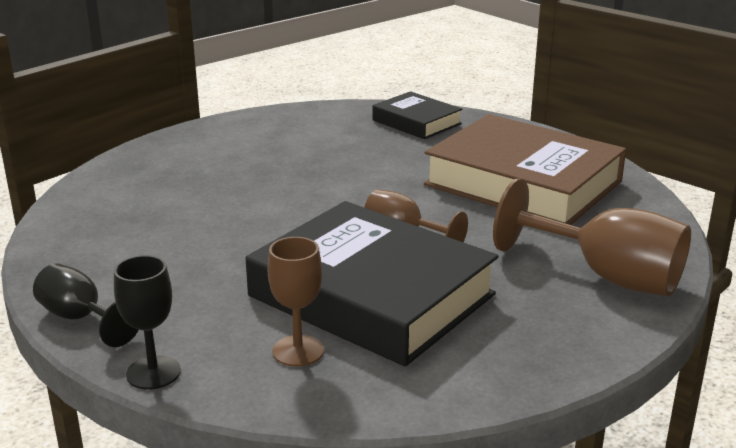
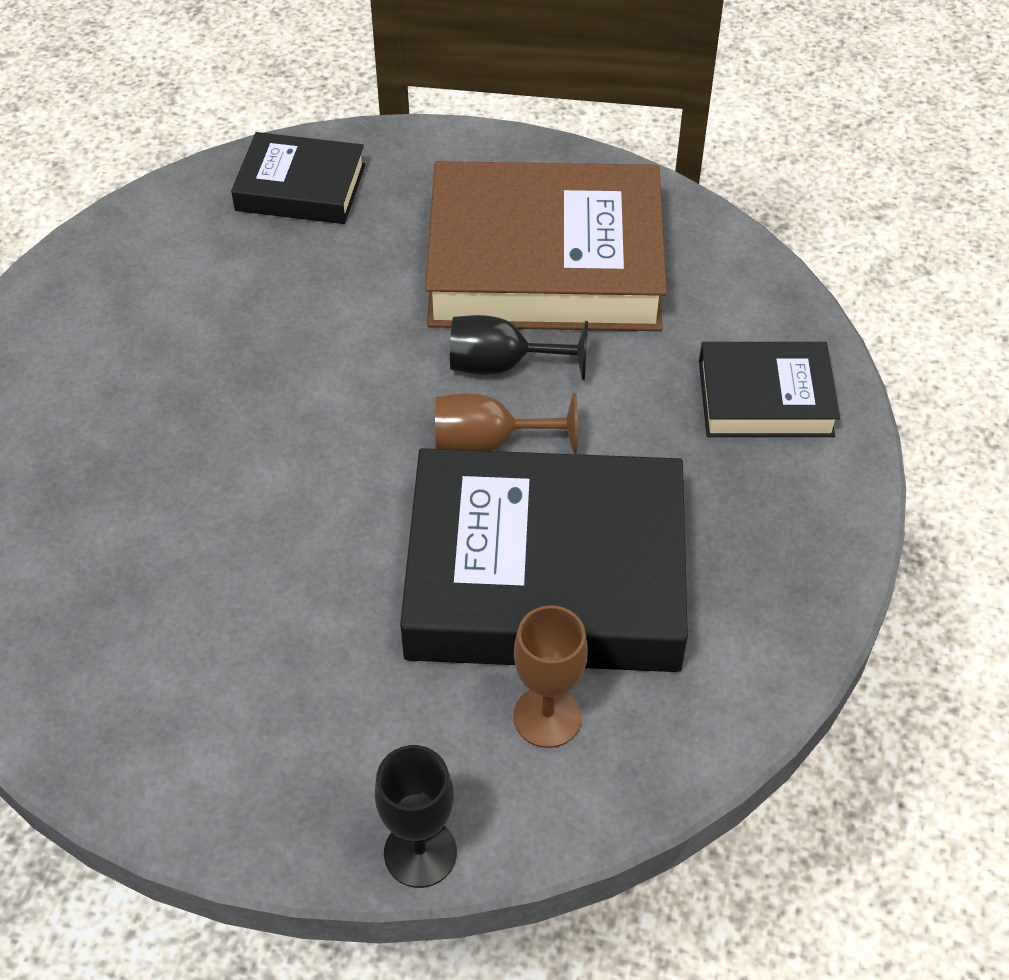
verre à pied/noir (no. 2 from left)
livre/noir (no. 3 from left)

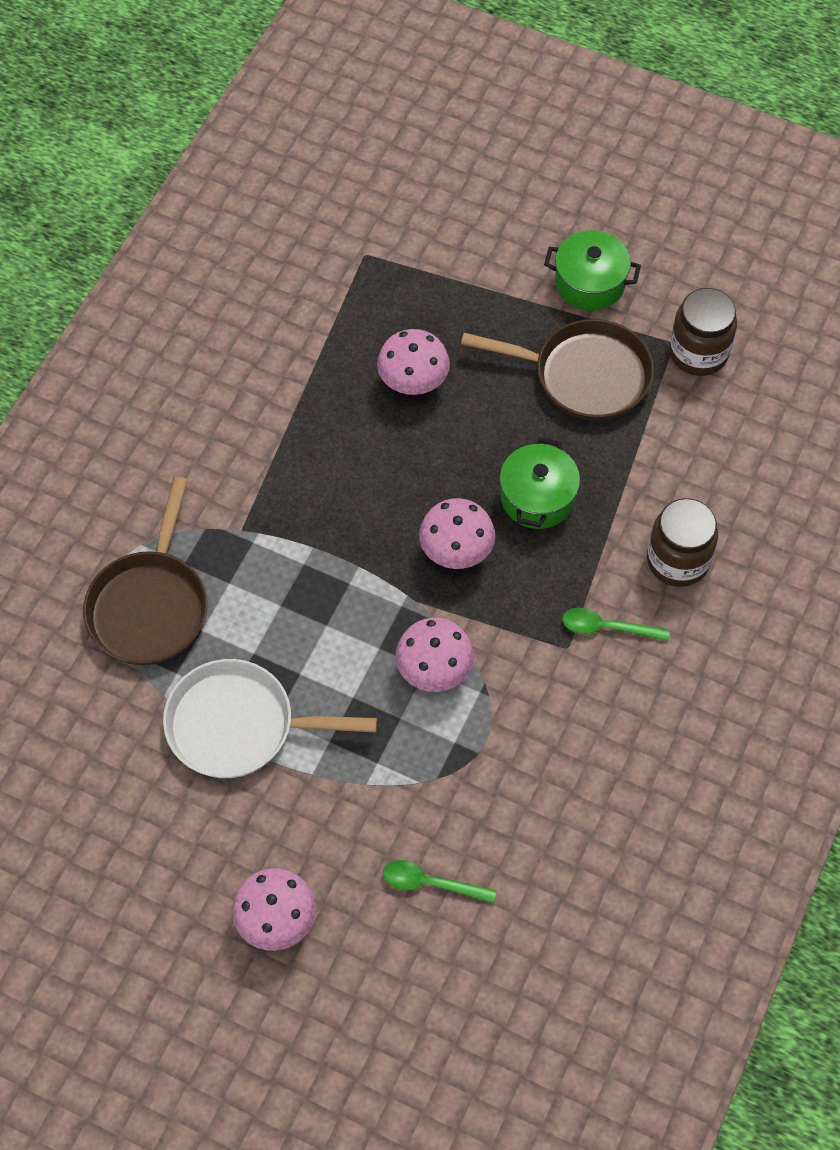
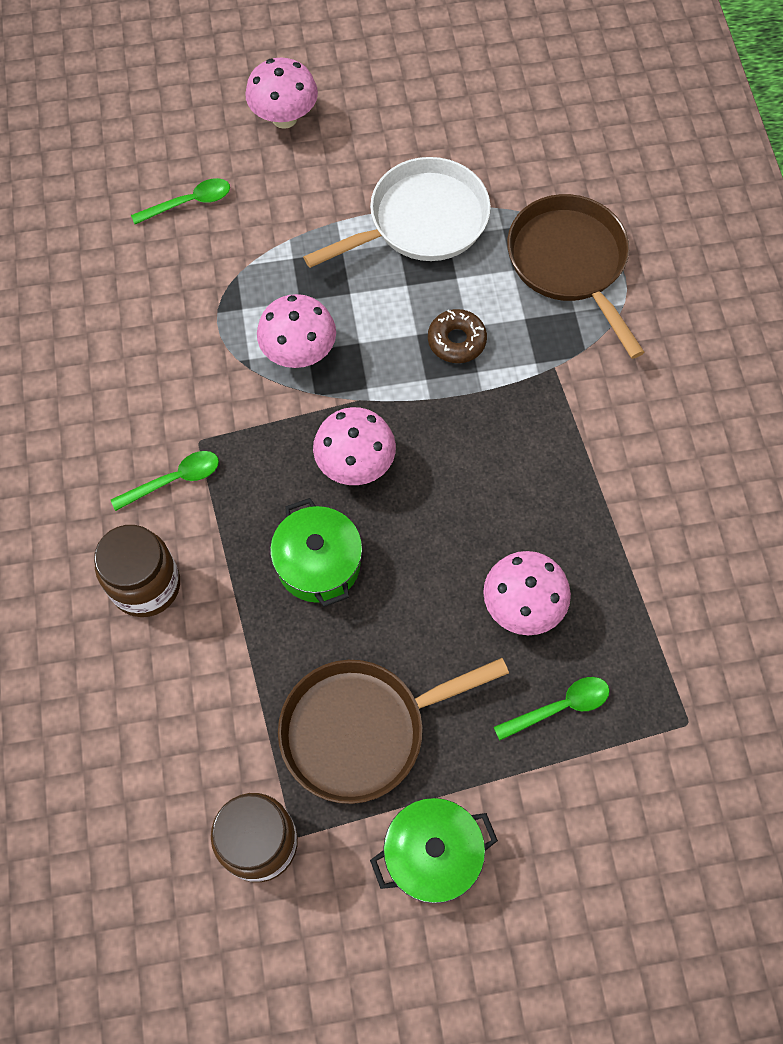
beignet/marron
cuillère/vert (no. 3 from left)

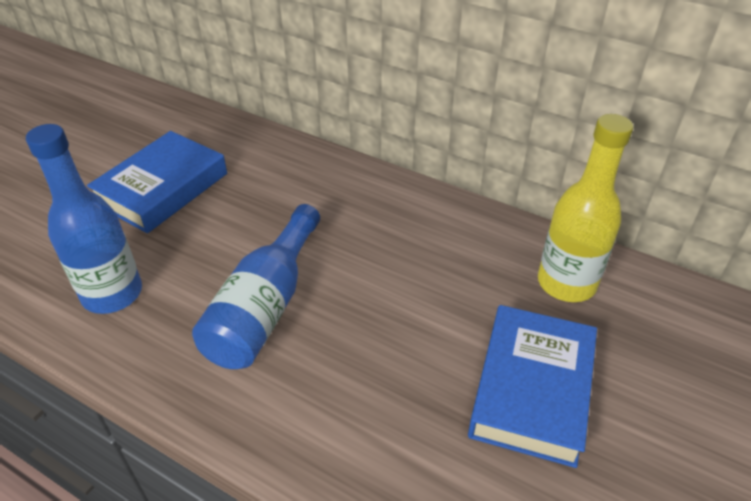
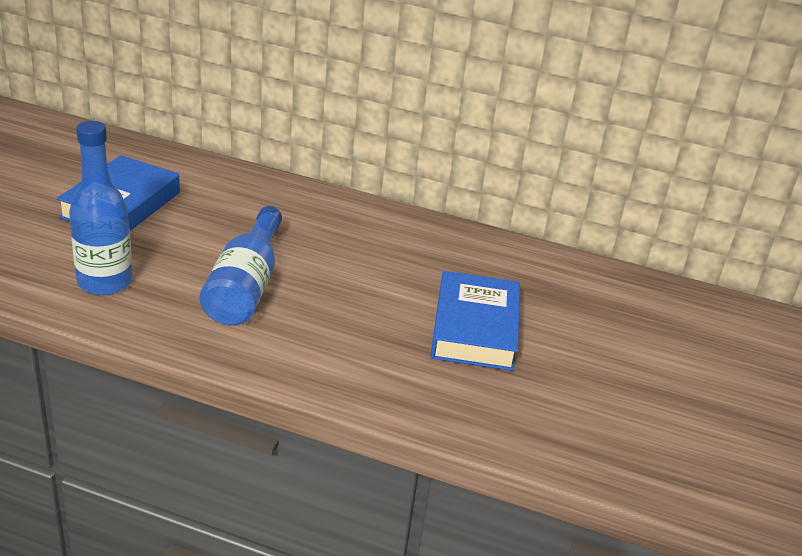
bouteille/jaune

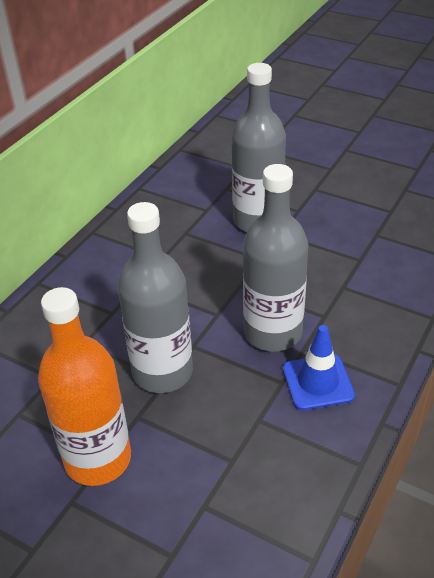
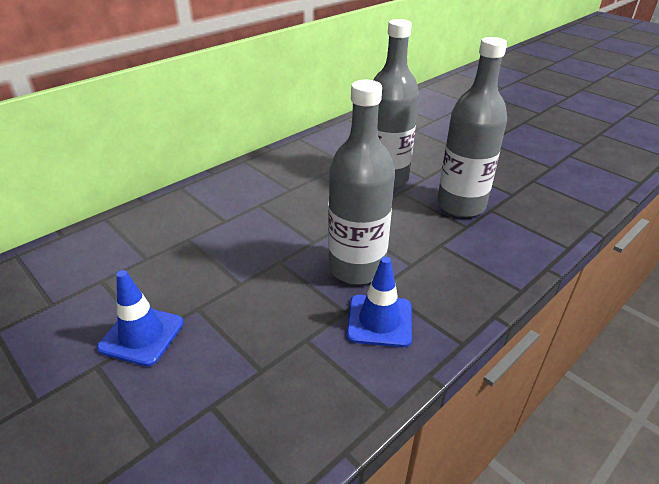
cône de chantier/bleu (no. 1 from left)
bouteille/gris (no. 3 from left)

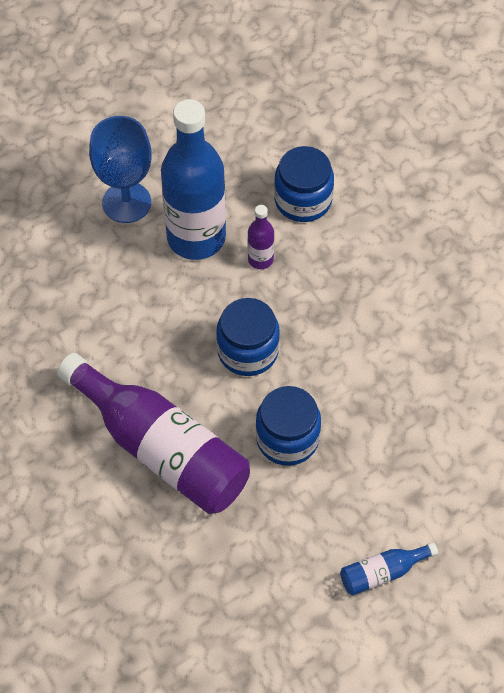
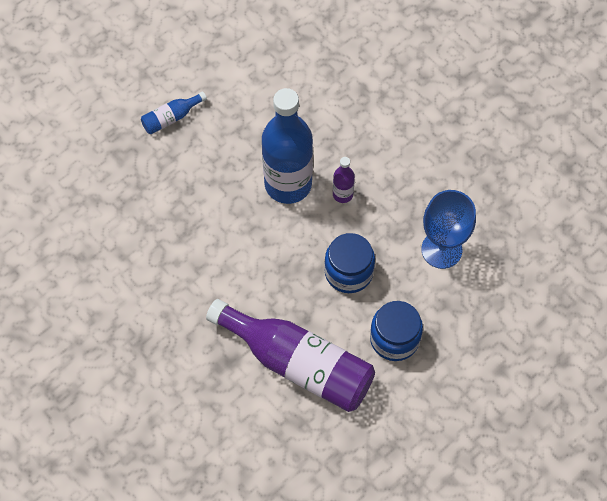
bouteille/bleu (no. 1 from left)
verre à pied/bleu
bocal/bleu (no. 3 from left in the first image)

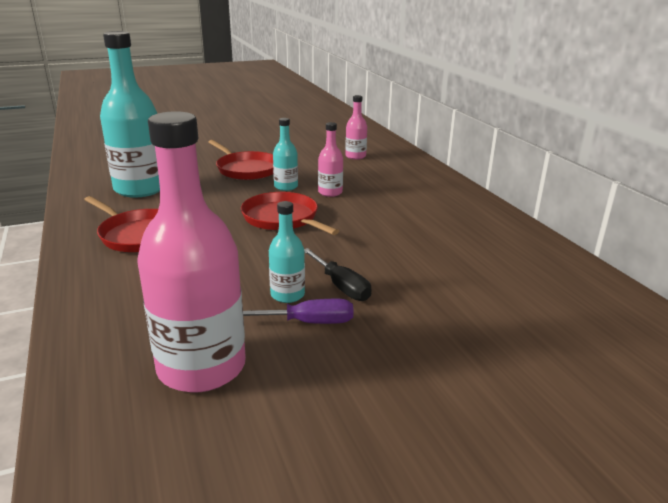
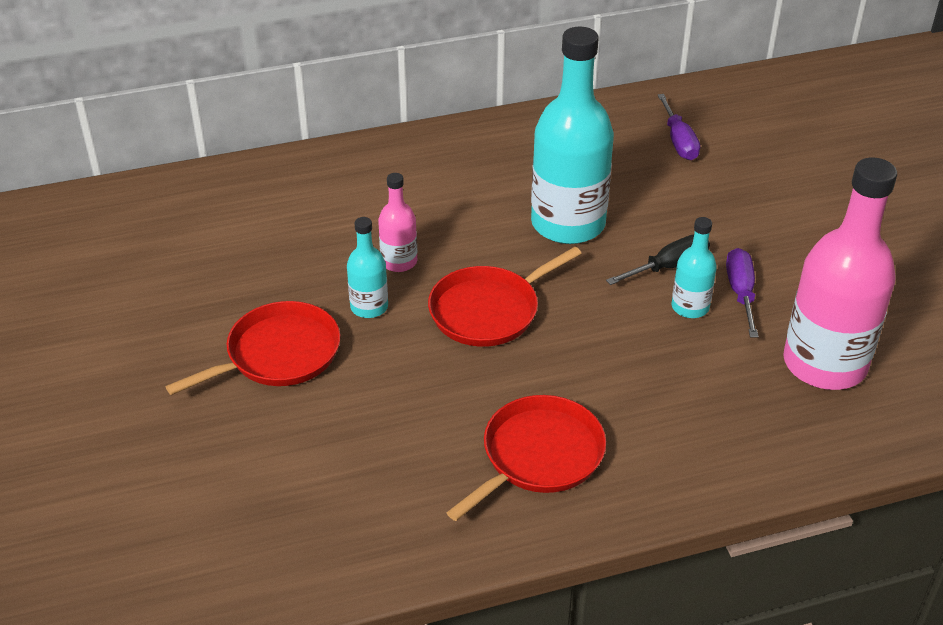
bouteille/turquoise (no. 2 from left)
tournevis/violet (no. 1 from left)
bouteille/rose (no. 3 from left in the first image)

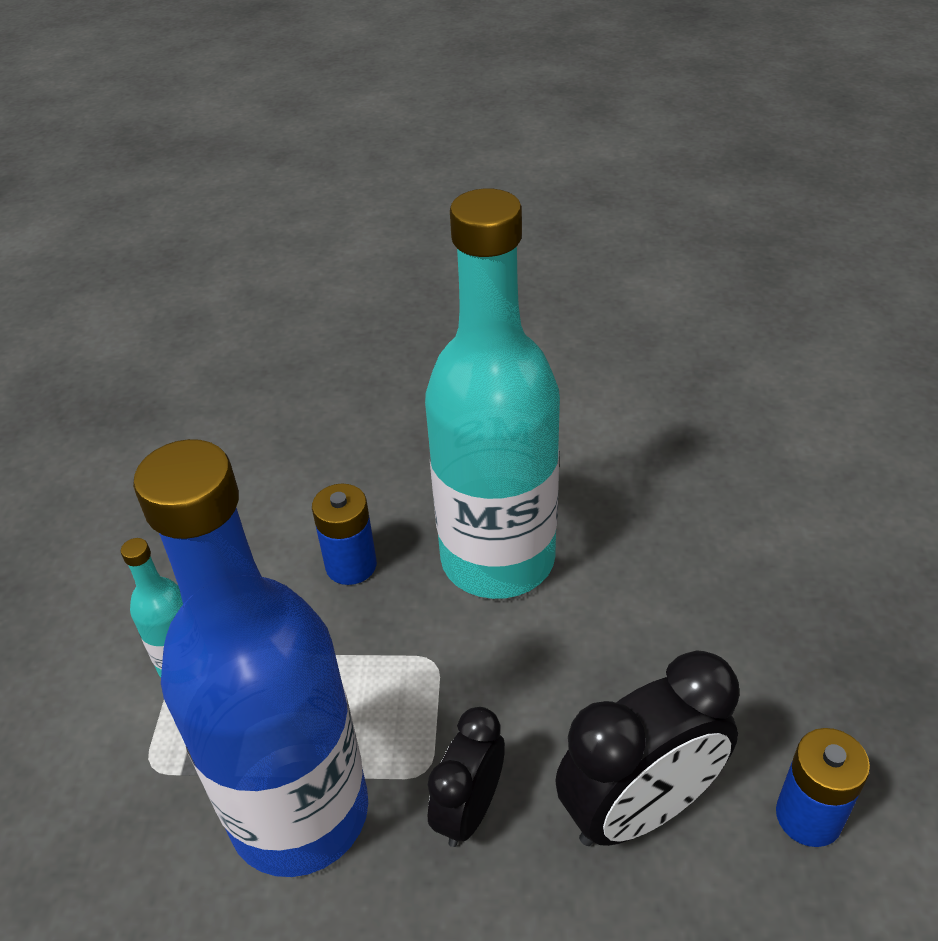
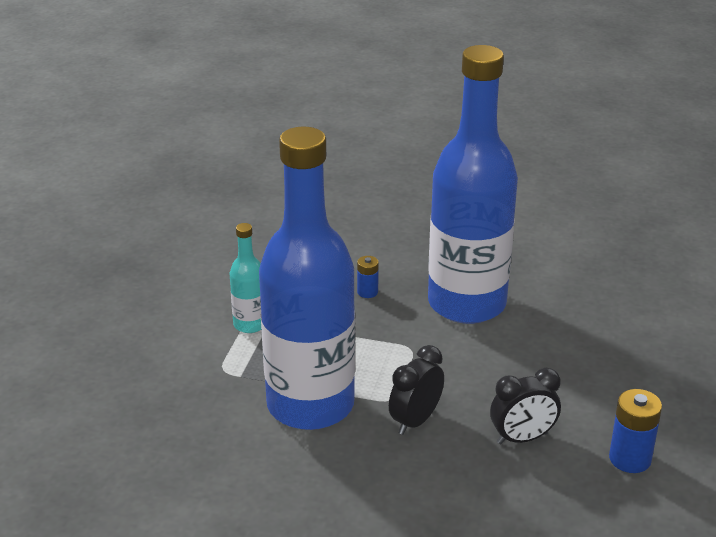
pile/bleu (no. 1 from left)
bouteille/bleu (no. 2 from left)
réveil/noir (no. 2 from left)

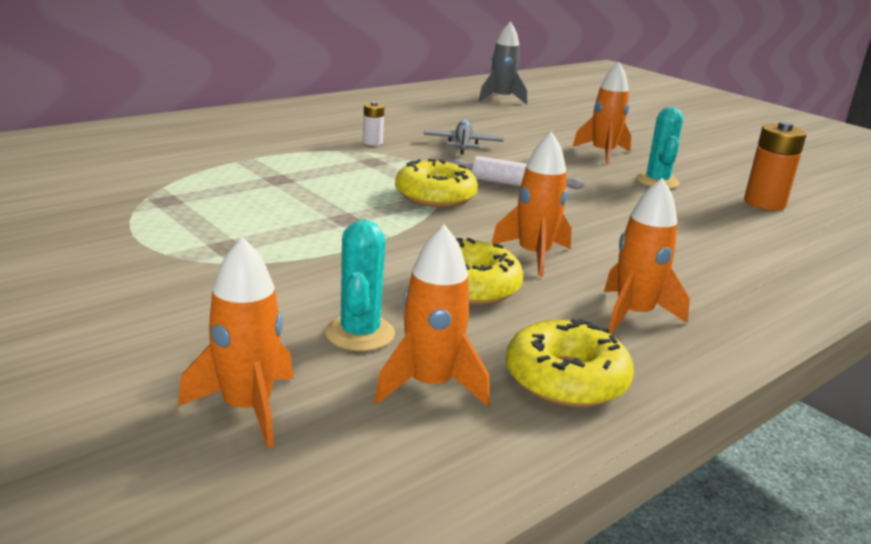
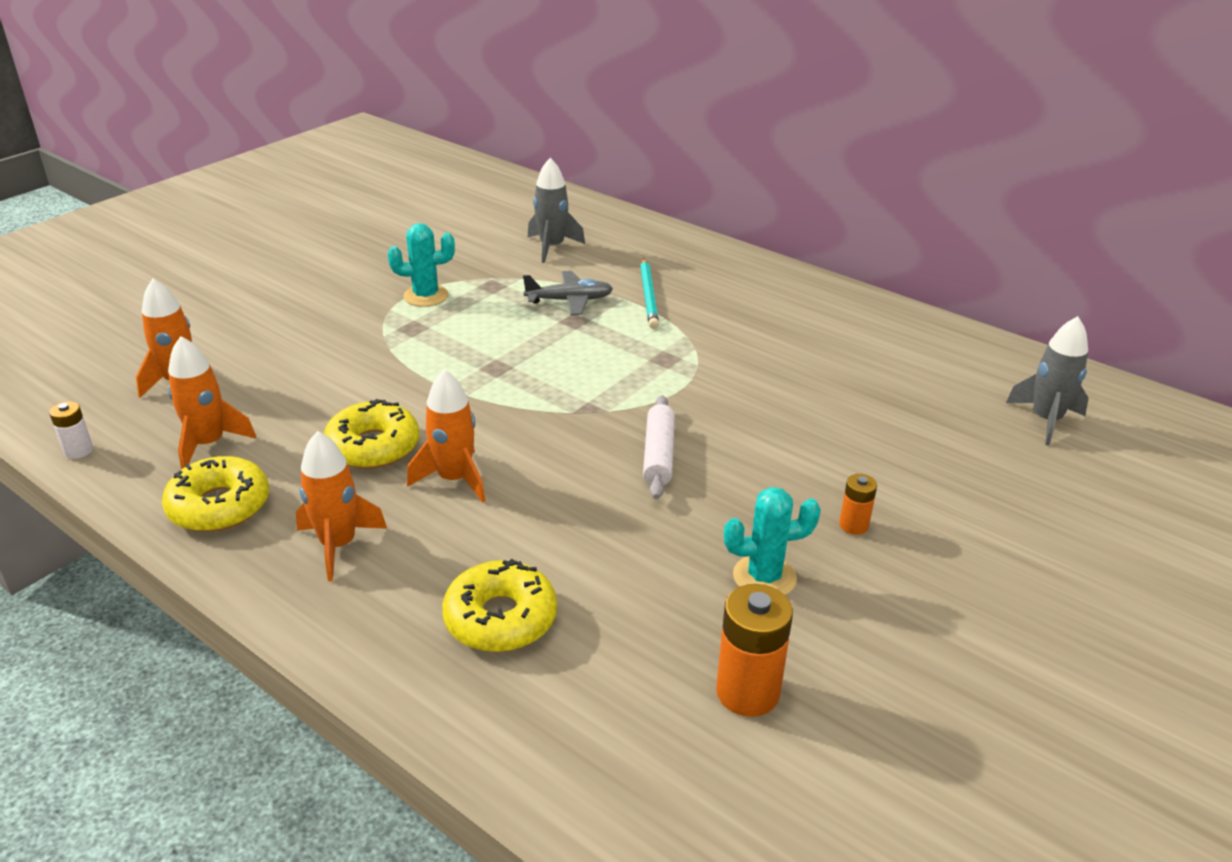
pile/blanc
cactus/turquoise (no. 1 from left)
beignet/jaune (no. 3 from left)
avion/gris
fusée/gris (no. 1 from left)
crayon/turquoise
pile/orange (no. 2 from left)

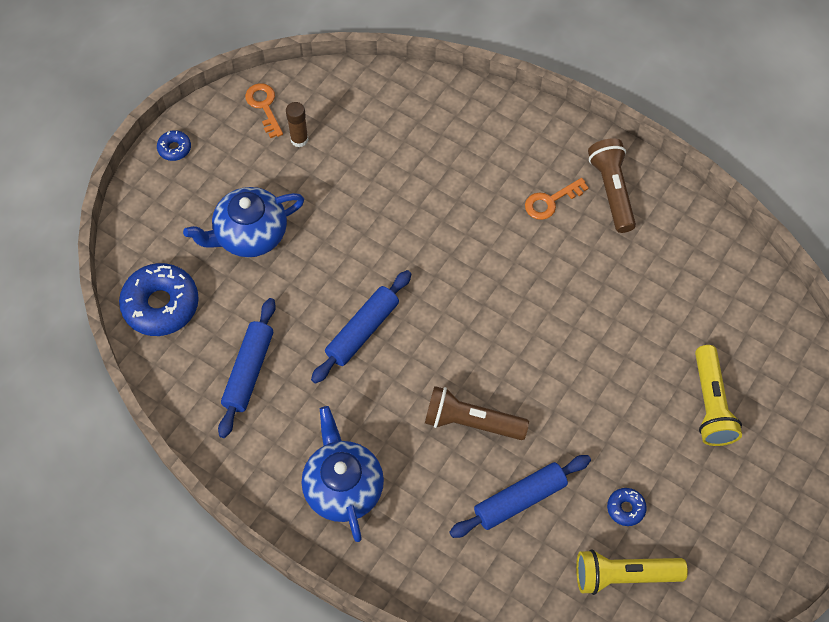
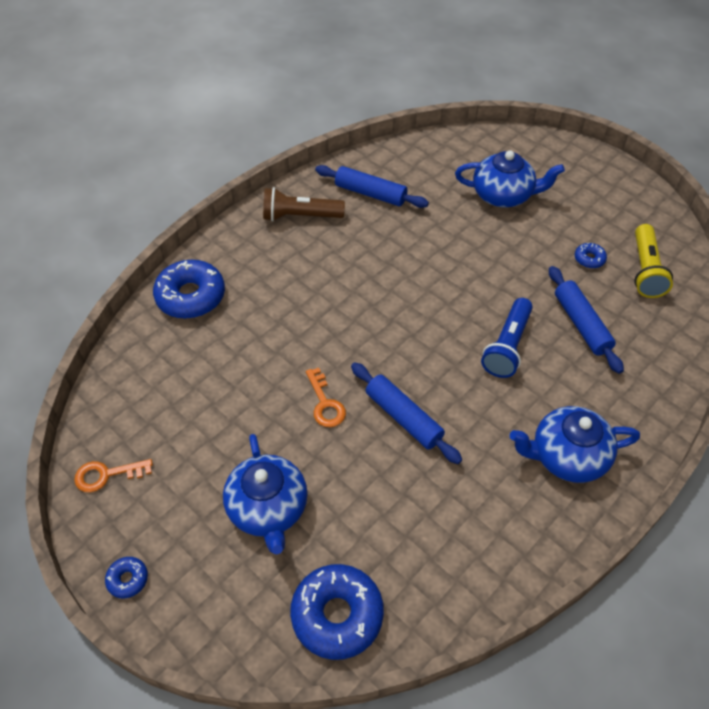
beignet/bleu (no. 2 from left)
clé/orange (no. 2 from left)
rouleau à pâtisserie/bleu (no. 1 from left)
théière/bleu (no. 2 from left)
lampe de poche/bleu
bâton de colle/marron

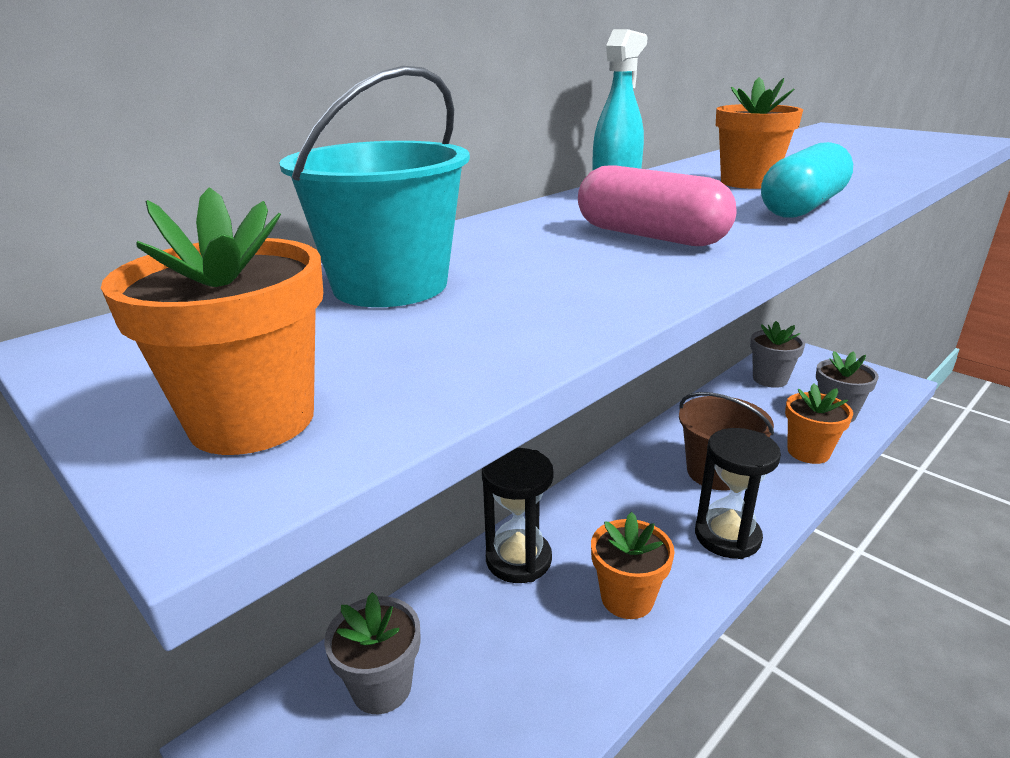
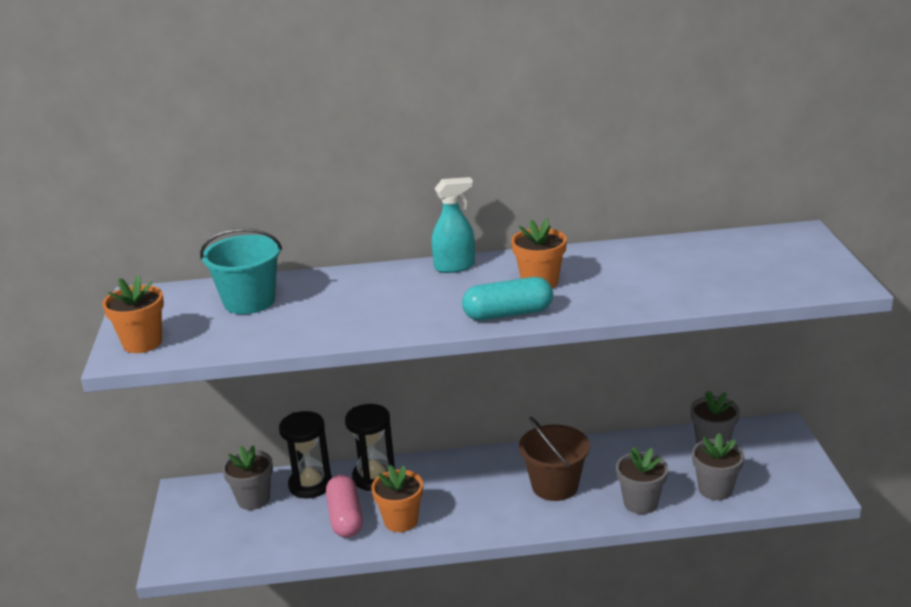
sablier/noir (no. 1 from left)
gélule/rose
pot de fleurs/gris (no. 2 from left)

